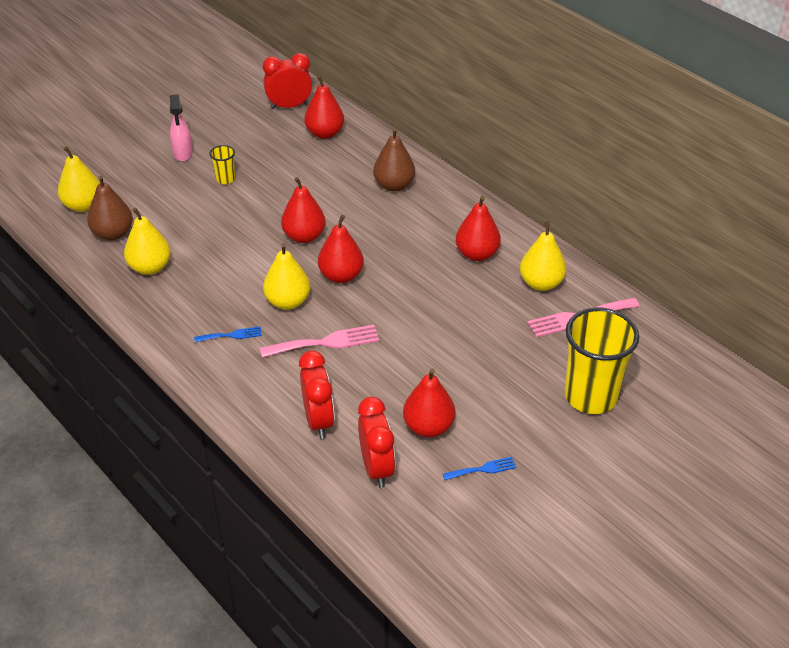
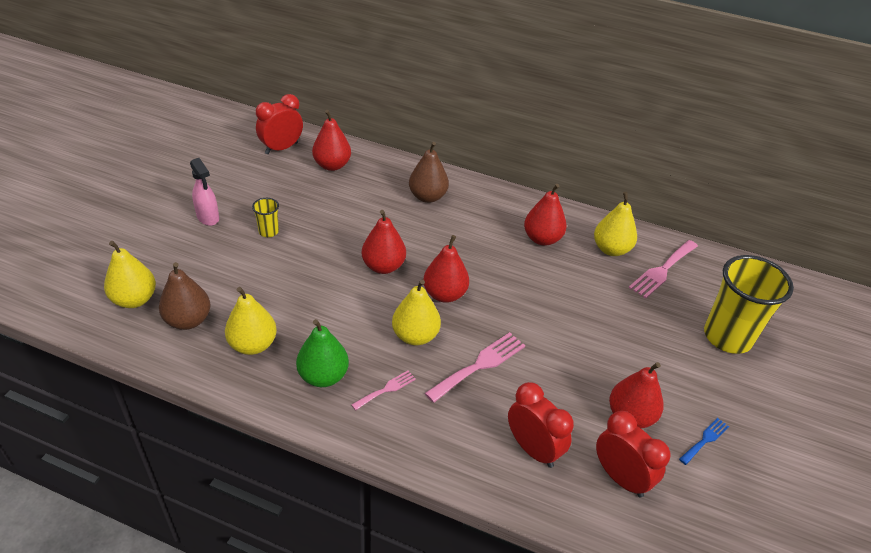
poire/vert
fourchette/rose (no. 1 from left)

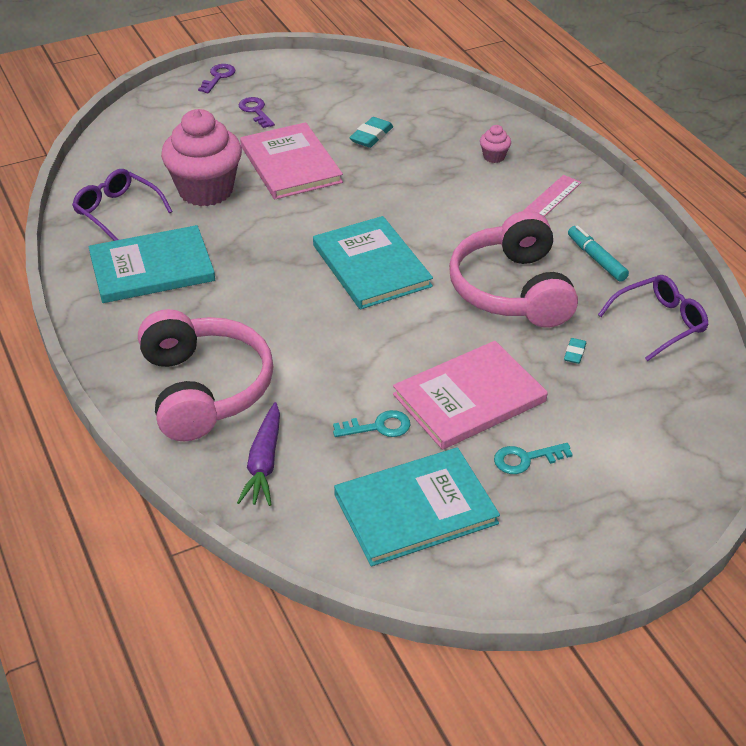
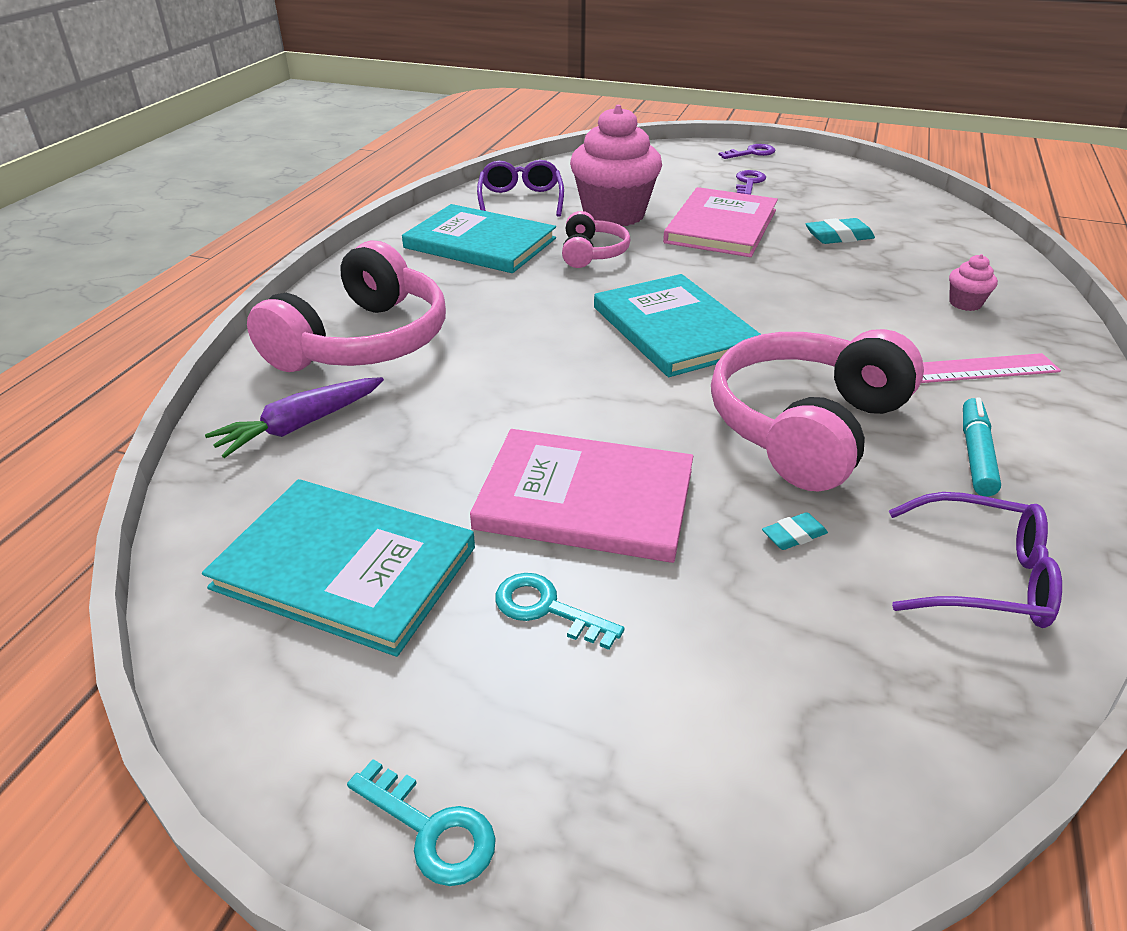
clé/turquoise (no. 1 from left)
casque audio/rose (no. 2 from left)
livre/turquoise (no. 3 from left)

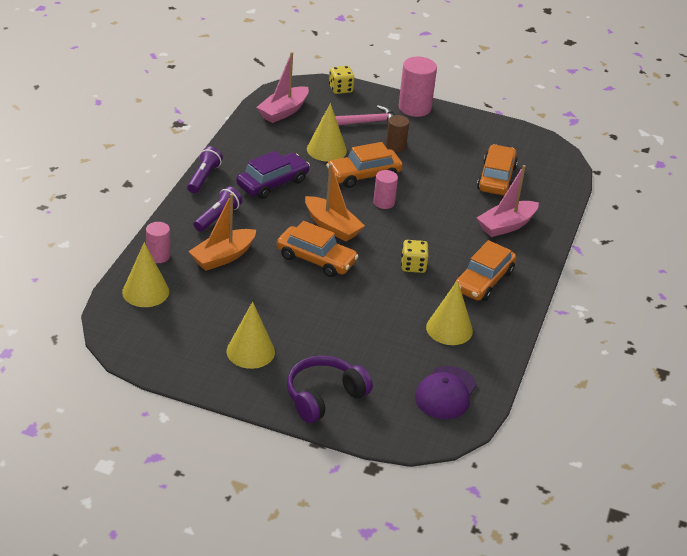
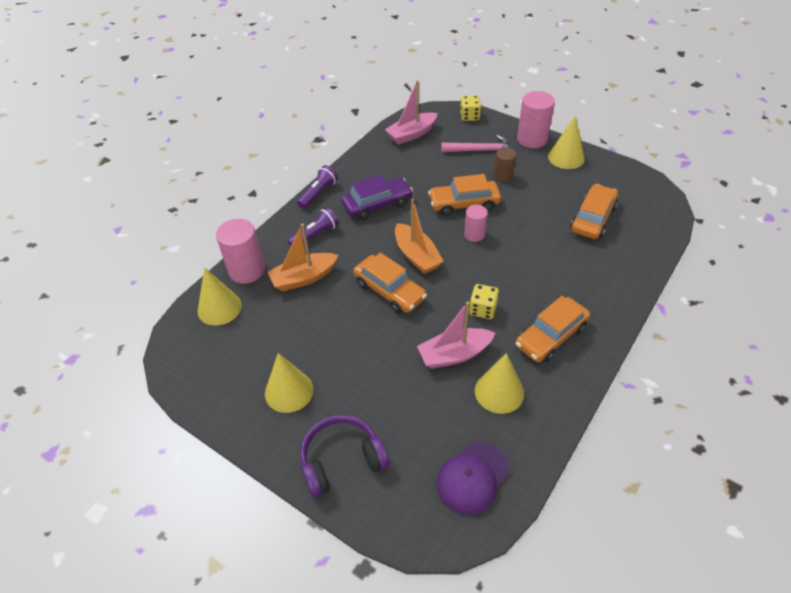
cylindre/rose (no. 1 from left)
bateau/rose (no. 2 from left)
cône/jaune (no. 4 from left)

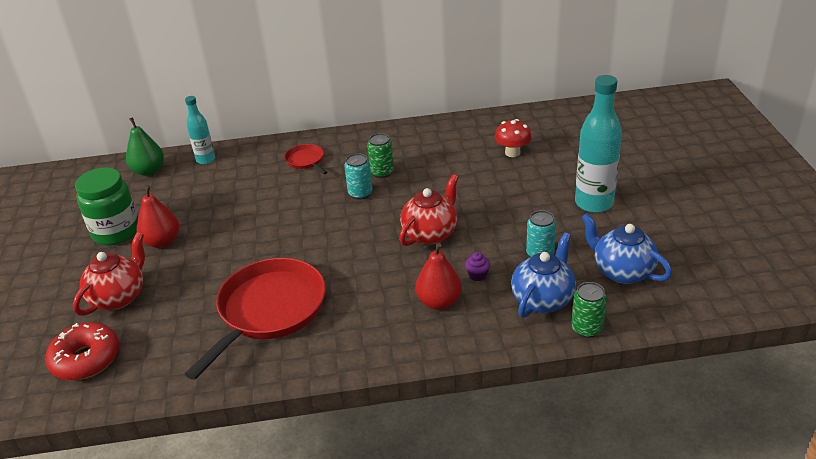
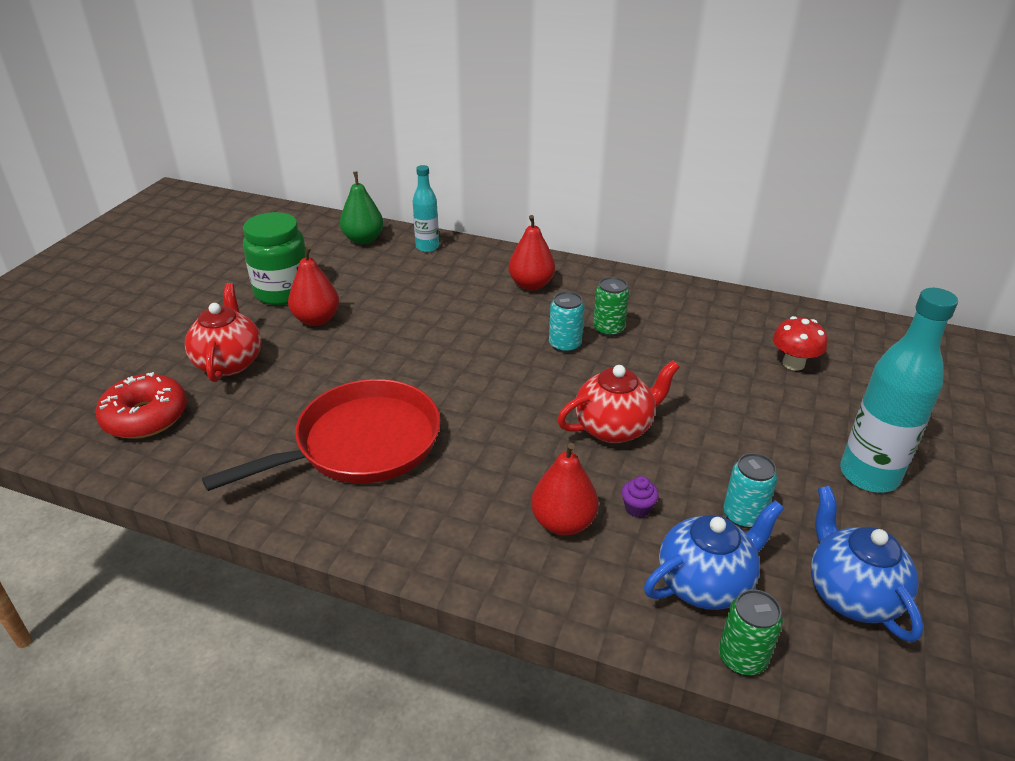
théière/rouge (no. 1 from left)
poire/rouge (no. 2 from left)

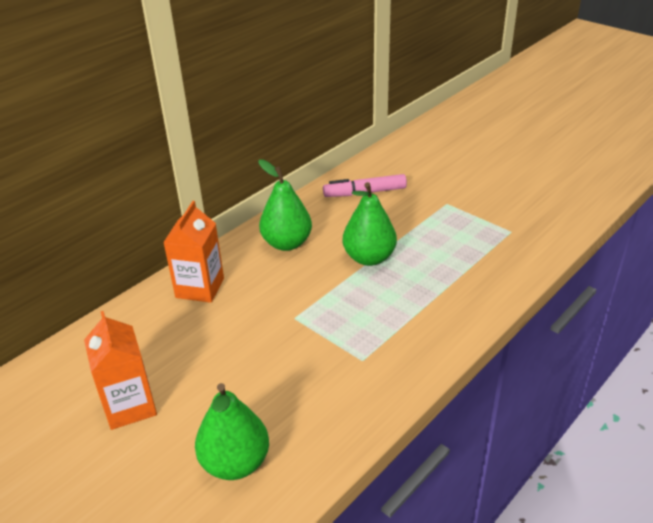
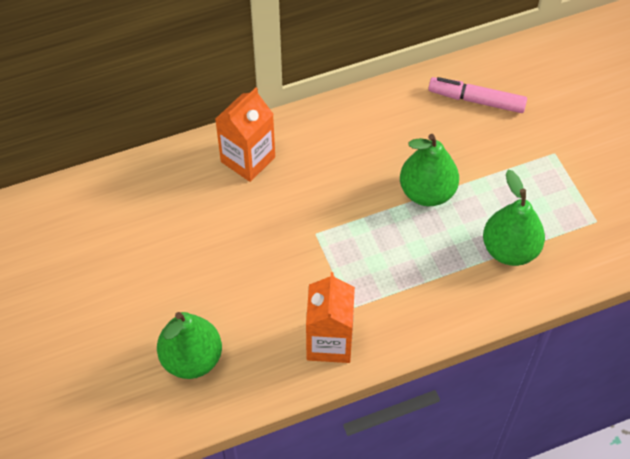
brique de lait/orange (no. 2 from left)
poire/vert (no. 3 from left)

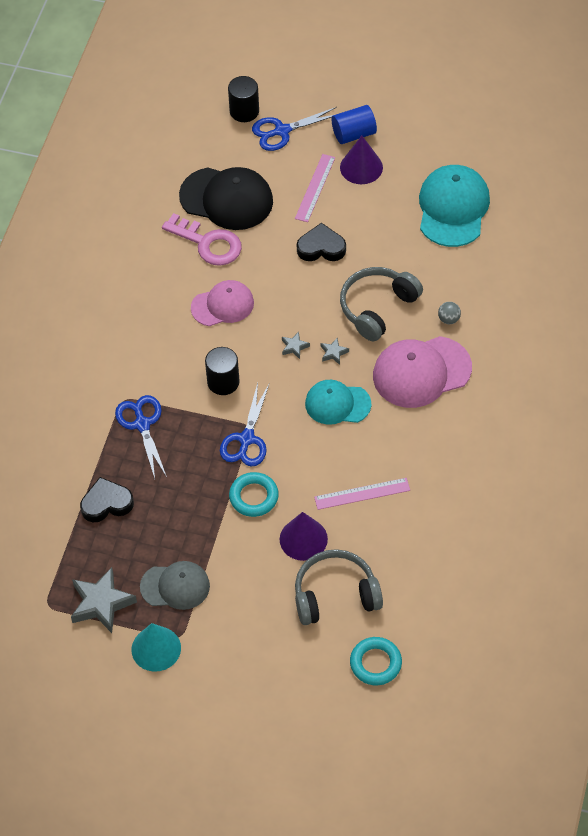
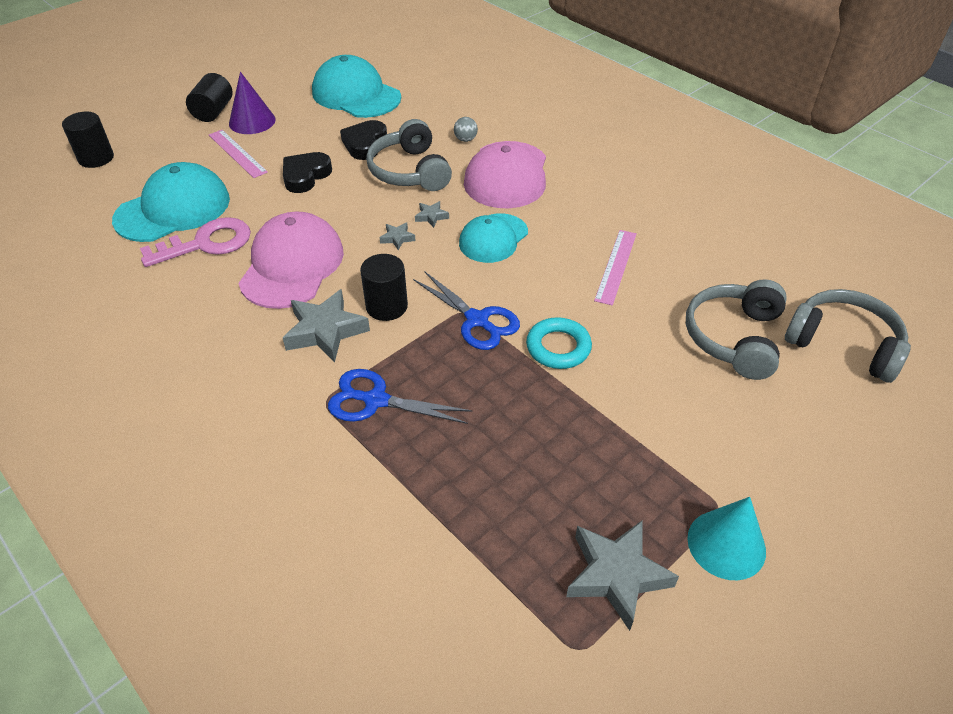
casquette/turquoise (no. 1 from left)
cylindre/noir (no. 2 from left)
casquette/rose (no. 1 from left)
étoile/gris (no. 1 from left)
cœur/noir (no. 2 from left)
casque audio/gris (no. 3 from left)
casquette/gris
ciseaux/bleu (no. 3 from left in the first image)
cône/violet (no. 1 from left in the first image)

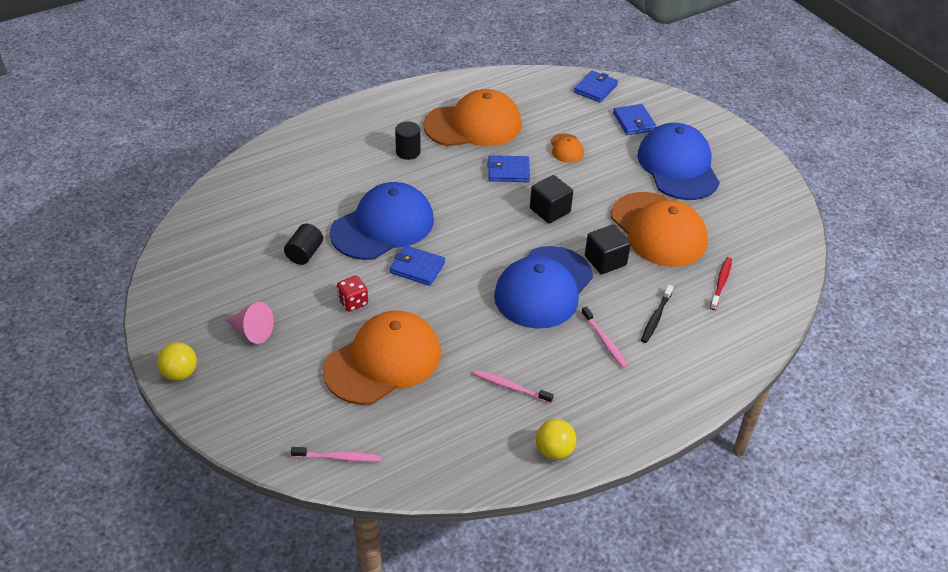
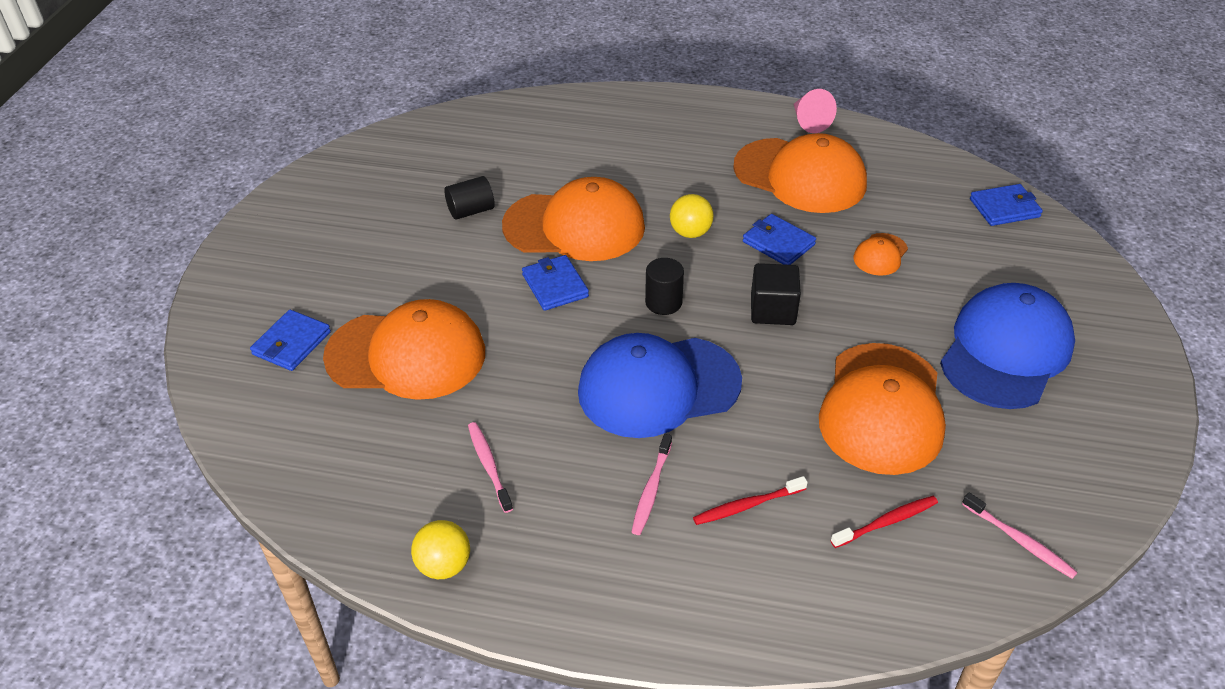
portefeuille/bleu (no. 1 from left)
casquette/orange (no. 2 from left)
cylindre/noir (no. 2 from left)
balle/jaune (no. 2 from left)
brosse à dents/rouge (no. 1 from left)
cône/rose
brosse à dents/rose (no. 3 from left)
dé/rouge
cube/noir (no. 2 from left in the first image)

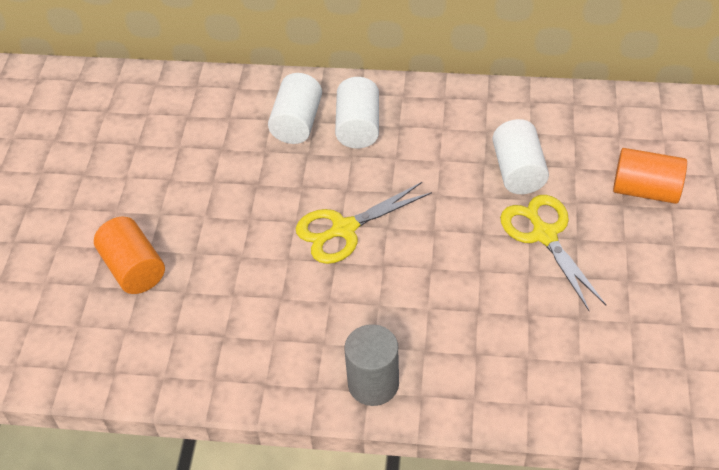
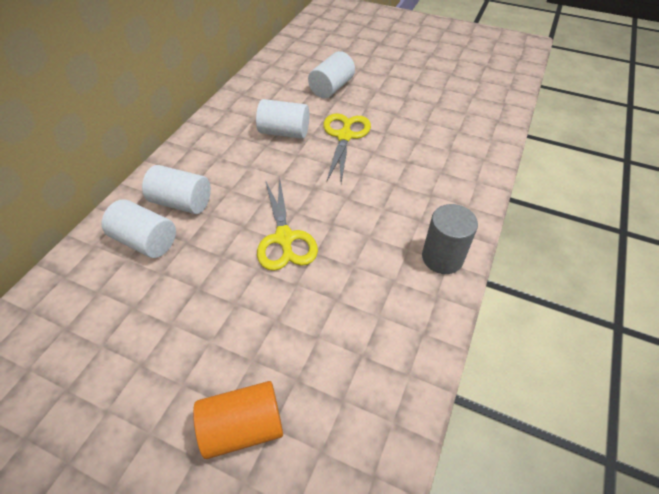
cylindre/blanc (no. 4 from left)
ciseaux/jaune (no. 2 from left)

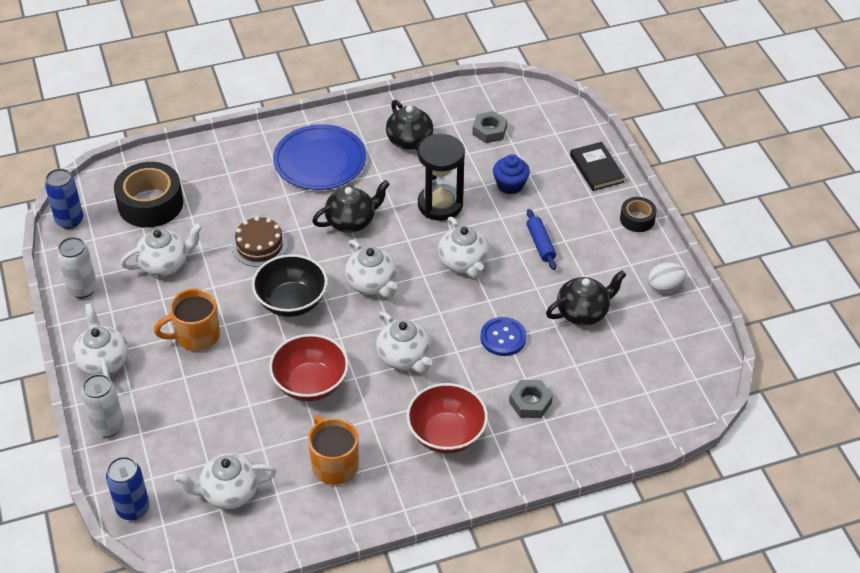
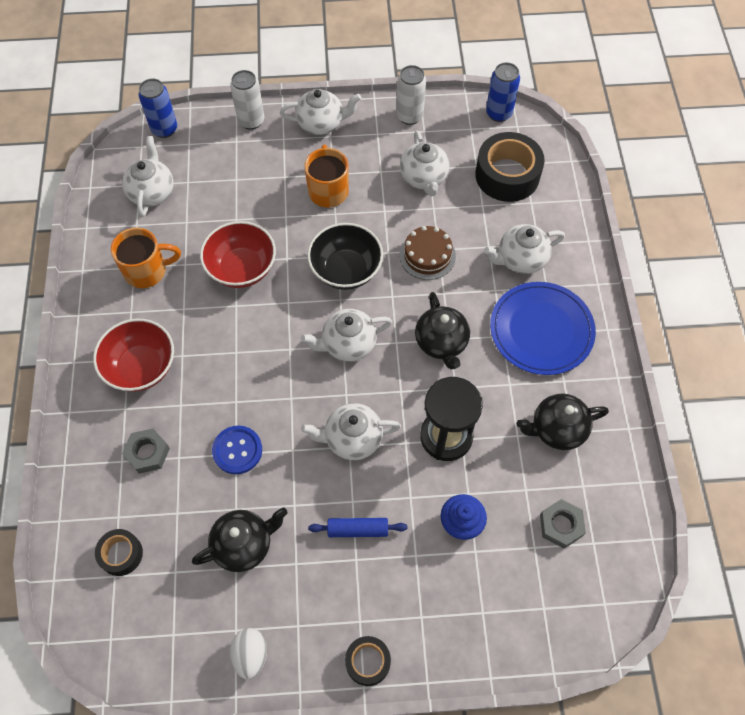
ruban adhésif/noir (no. 1 from left)
théière/noir (no. 1 from left)
théière/blanc (no. 6 from left)
livre/noir

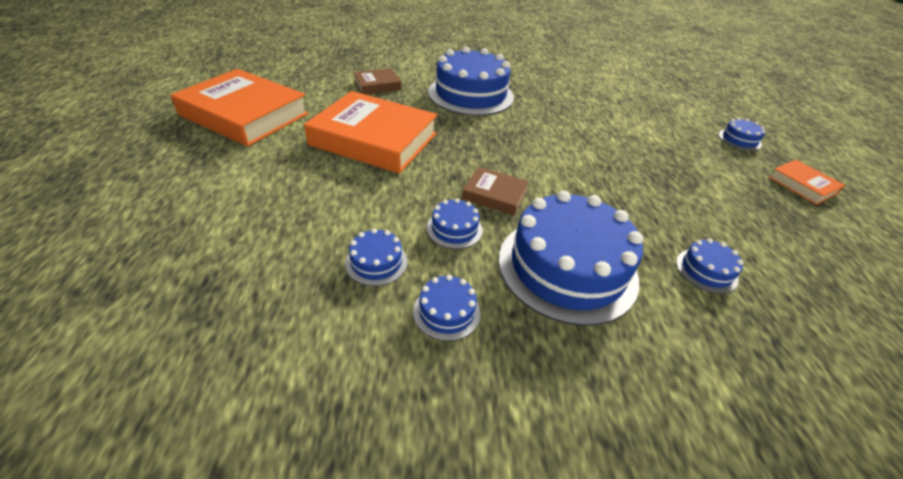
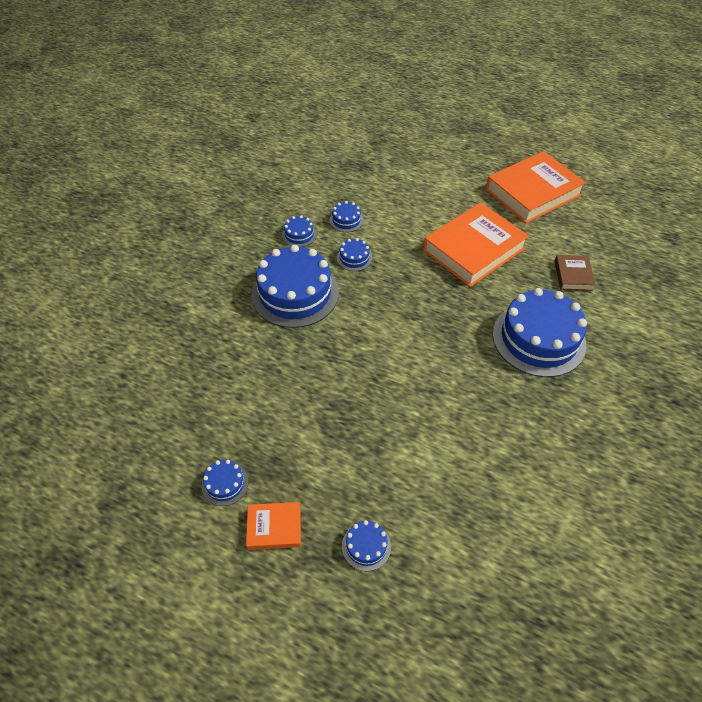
gâteau/bleu (no. 1 from left)
livre/marron (no. 2 from left in the first image)

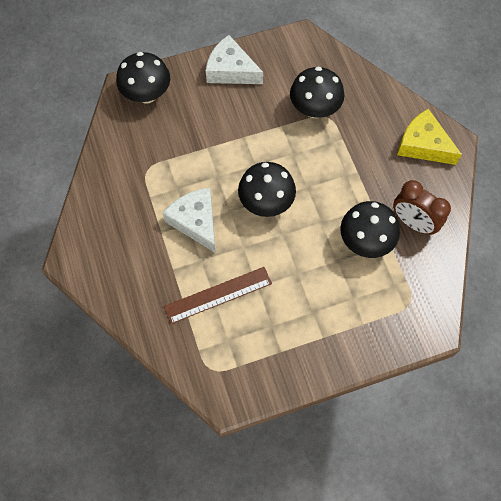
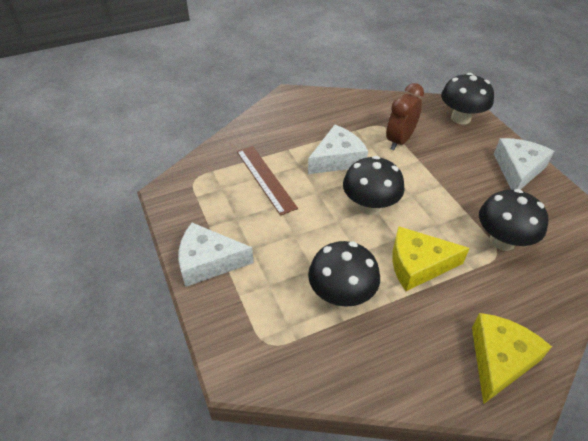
fromage/blanc (no. 1 from left)
réveil/marron
fromage/jaune (no. 1 from left)

